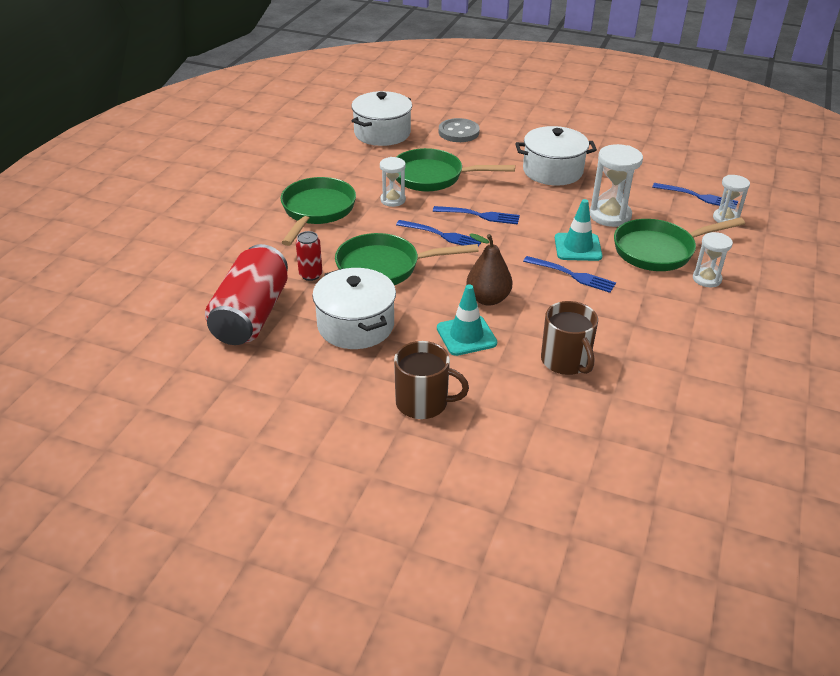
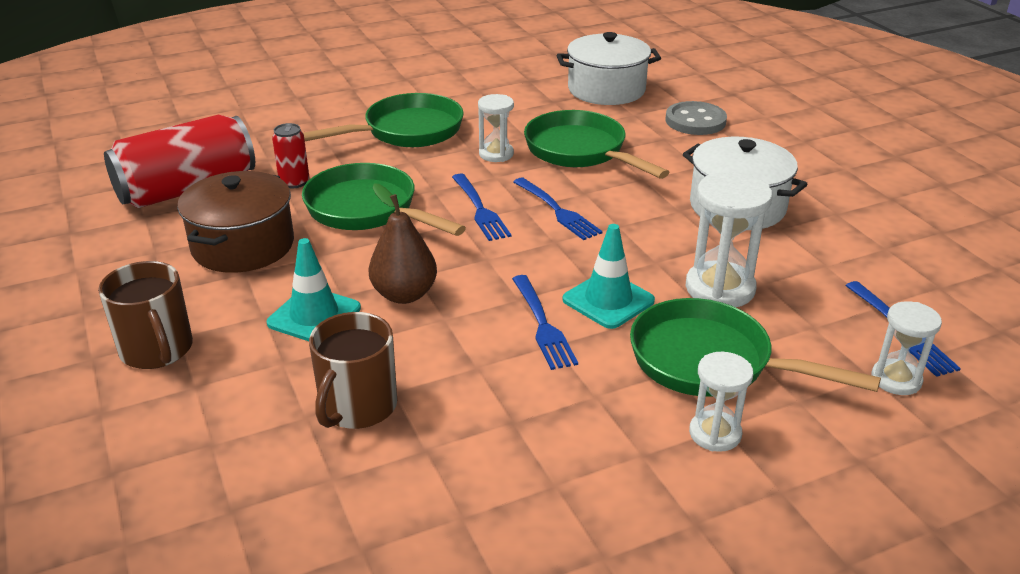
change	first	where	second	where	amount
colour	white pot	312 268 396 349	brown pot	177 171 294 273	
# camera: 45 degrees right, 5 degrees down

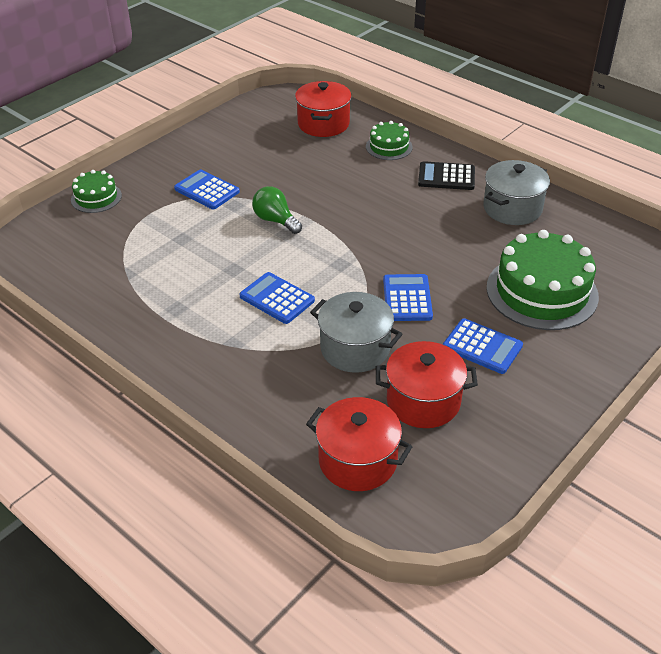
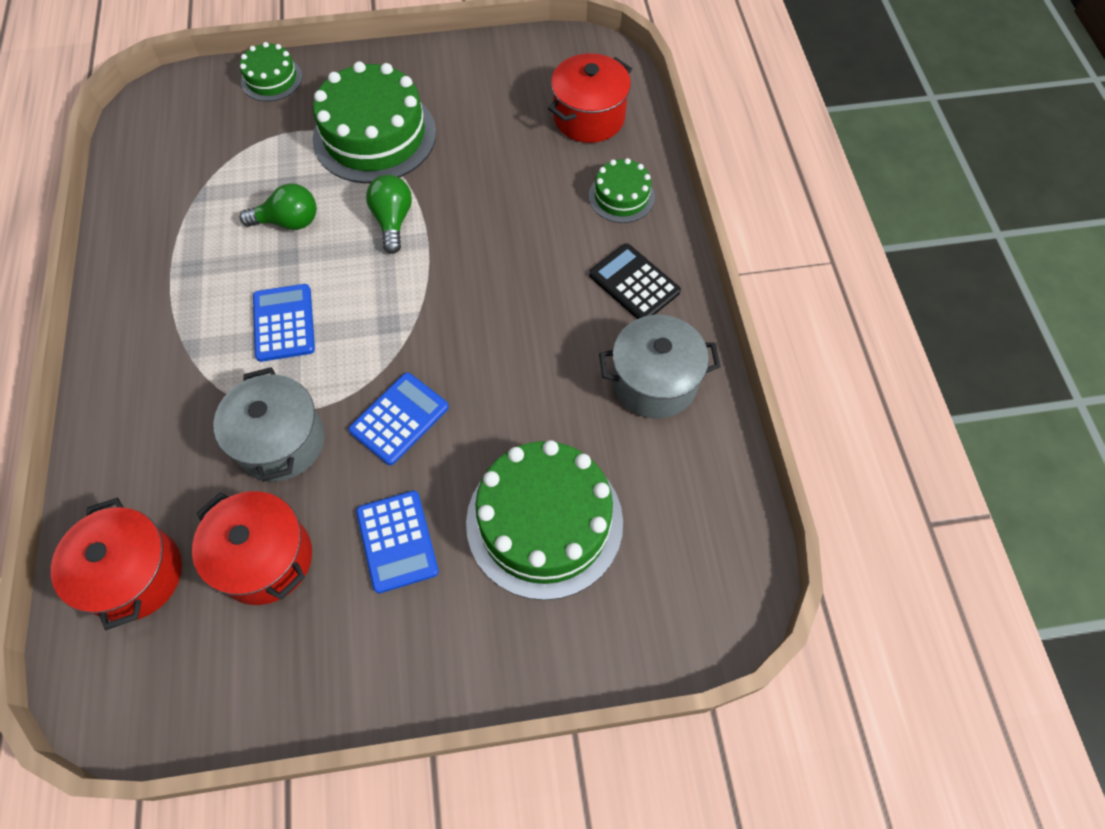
change	first	where	second	where	amount
appeared			green light bulb	240 183 317 230	
exchanged	blue calculator	174 169 240 210	green cake	312 61 436 183	
# camera: 40 degrees right, 20 degrees up

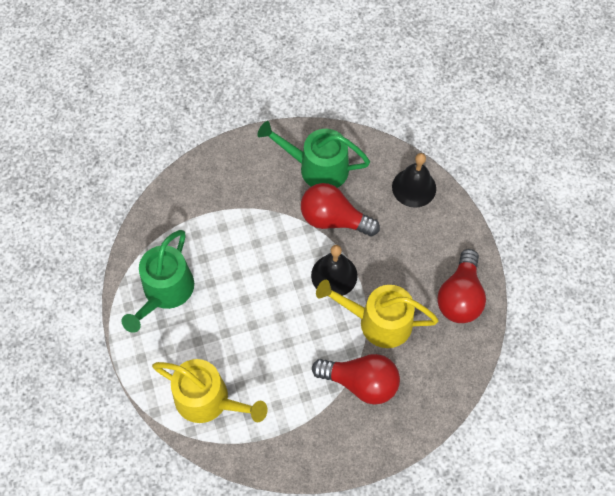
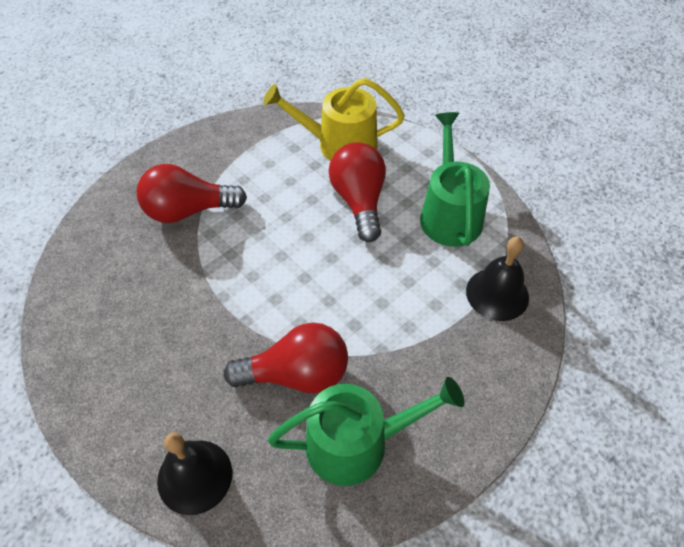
change	first	where	second	where	amount
missing	yellow watering can	316 280 439 348			
relocated	black bell	311 245 358 296		466 237 529 321	
relocated	red light bulb	437 249 486 323		329 142 386 242	
# camera: 155 degrees right, 10 degrees down

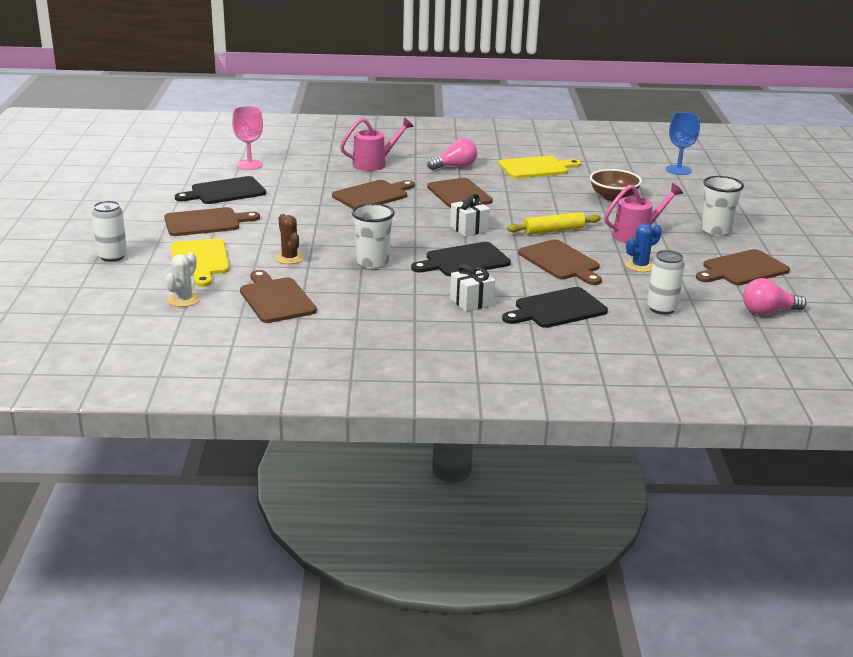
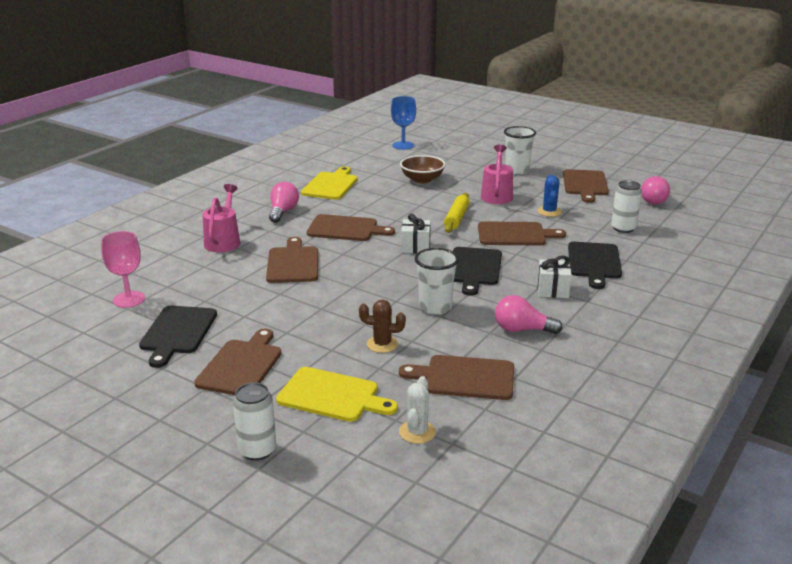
change	first	where	second	where	amount
appeared			pink light bulb	495 295 563 334	
spun	white cactus	165 252 200 307		399 376 436 444	45 degrees clockwise
# camera: 55 degrees left, 0 degrees up

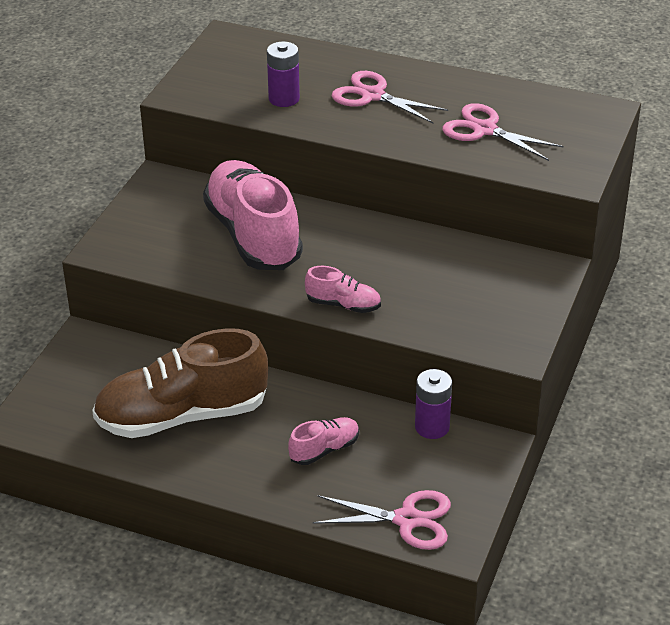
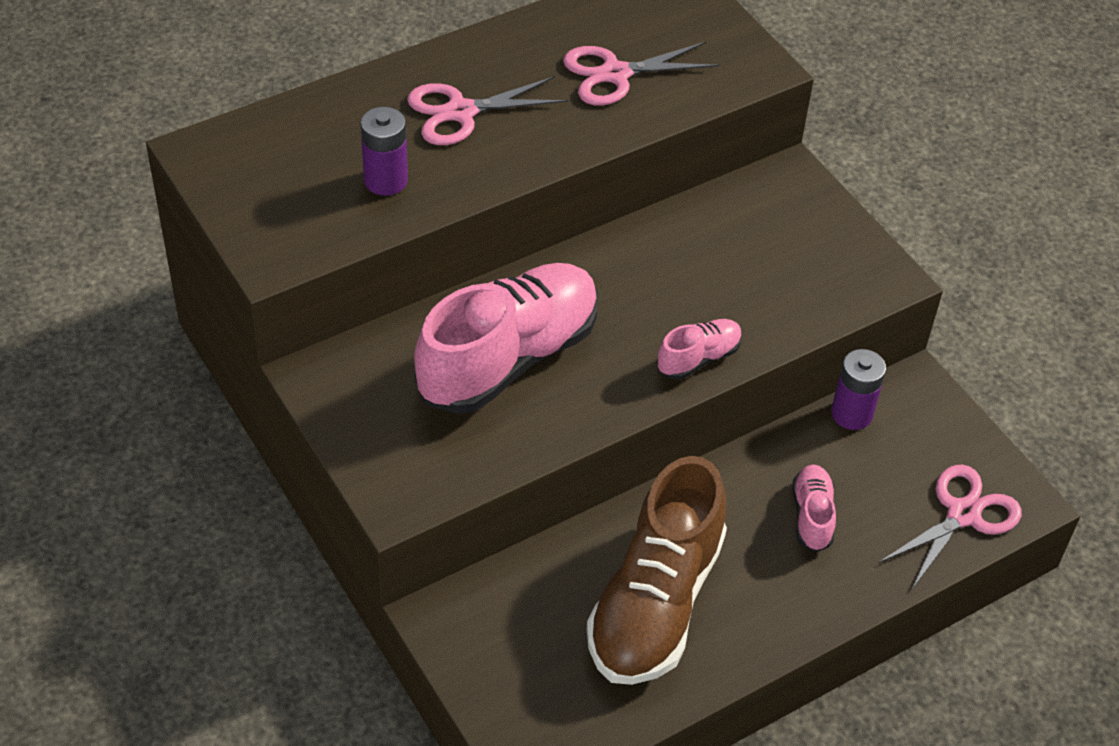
change	first	where	second	where	amount
spun	pink shoe	203 160 303 270		414 263 598 414	120 degrees clockwise
# camera: 55 degrees left, 10 degrees up

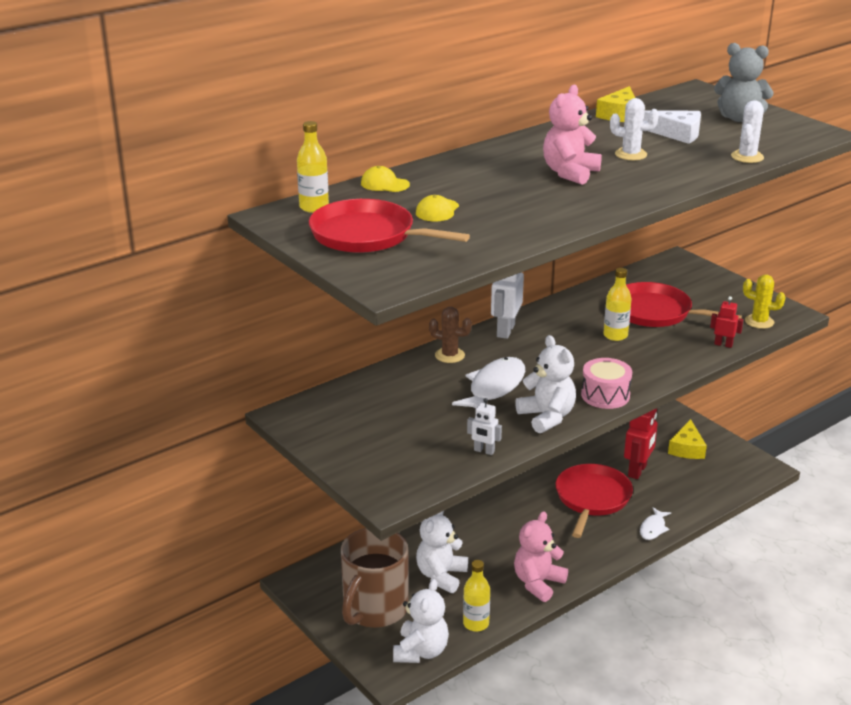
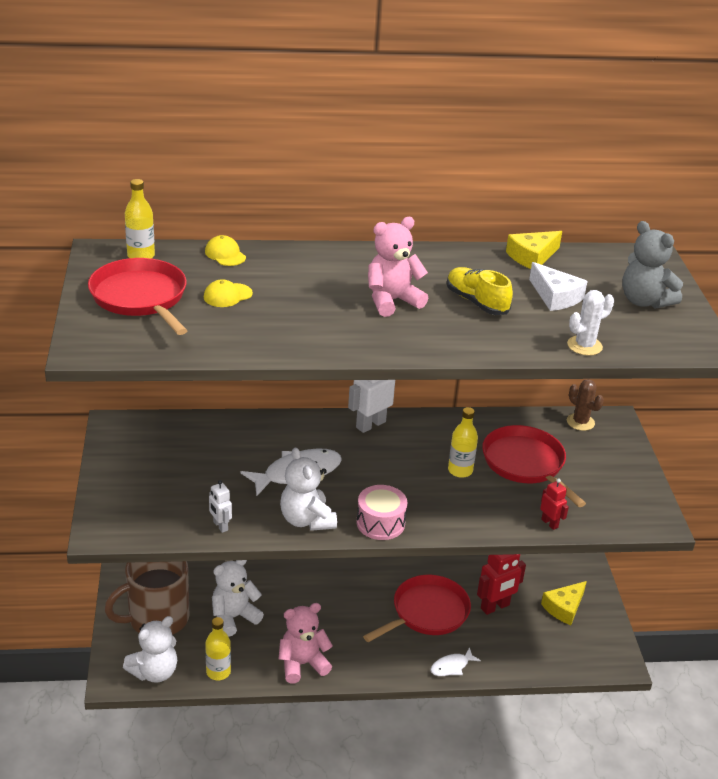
change	first	where	second	where	amount
missing	yellow cactus	743 275 785 329			
relocated	brown cactus	429 307 472 363		567 379 604 431	
exchanged	white cactus	610 98 659 160	yellow shoe	447 267 513 315	
spun	white teddy bear	515 335 576 433		280 448 337 531	150 degrees clockwise
# camera: 30 degrees right, 5 degrees up

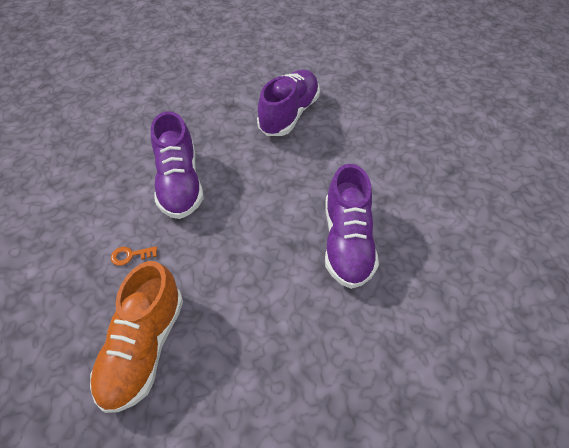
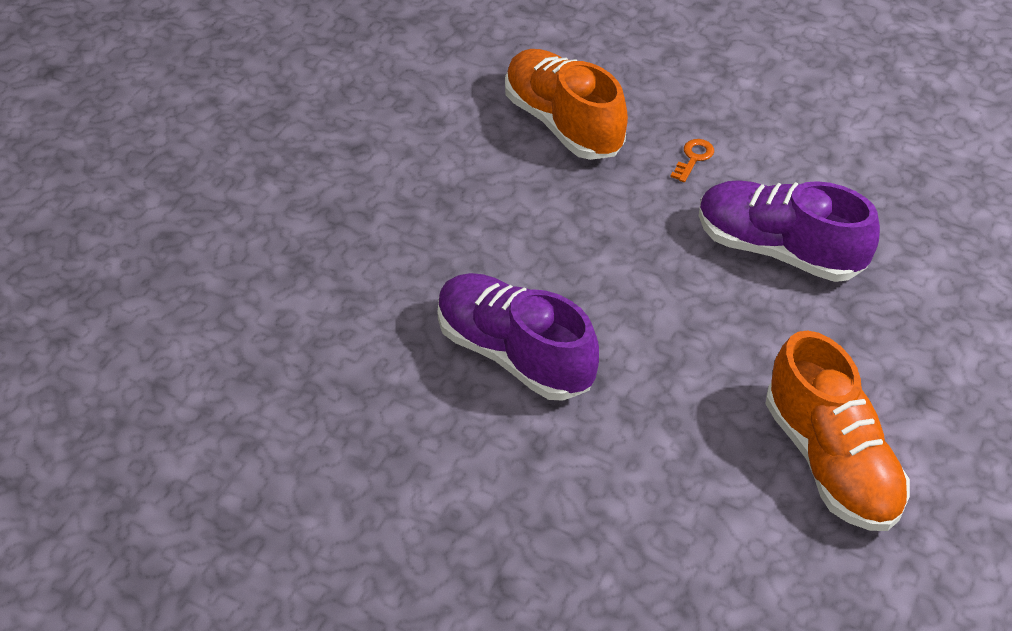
change	first	where	second	where	amount
colour	purple shoe	257 70 320 136	orange shoe	765 331 910 531	
# camera: 130 degrees right, 5 degrees down

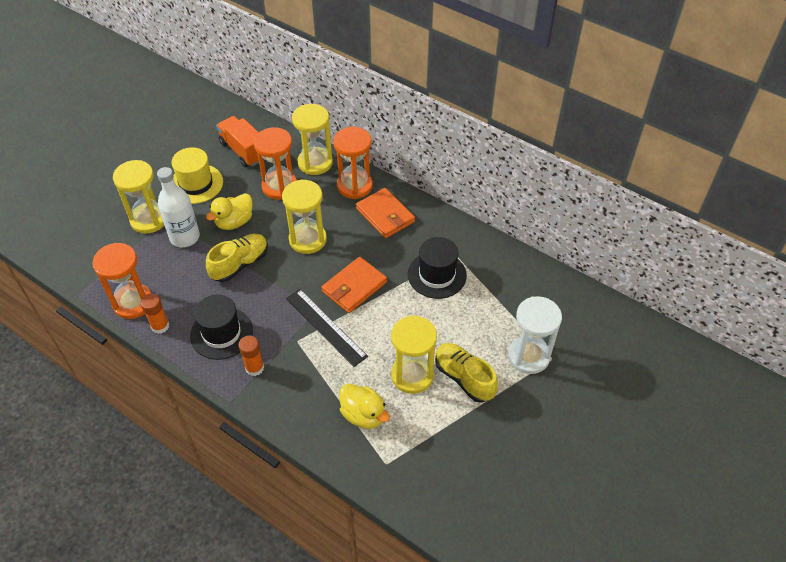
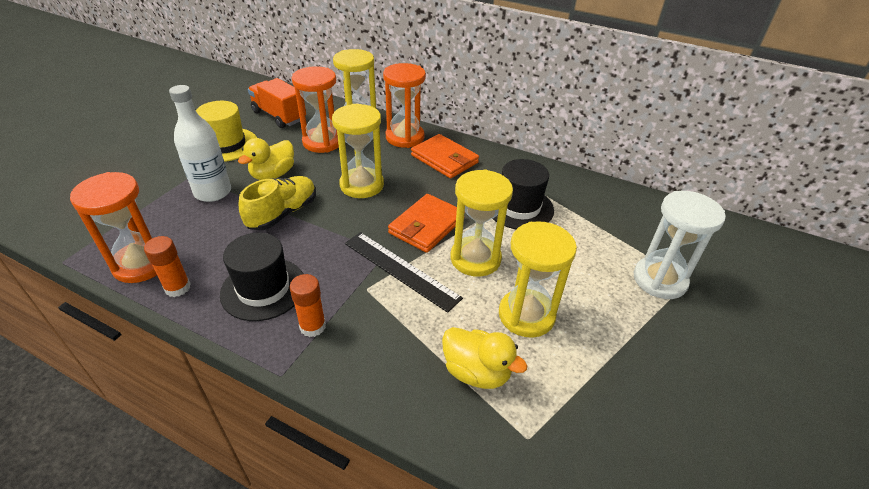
change	first	where	second	where	amount
missing	yellow shoe	435 343 498 403			
relocated	yellow hourglass	113 160 164 234		450 169 513 277	
# camera: 10 degrees left, 10 degrees down

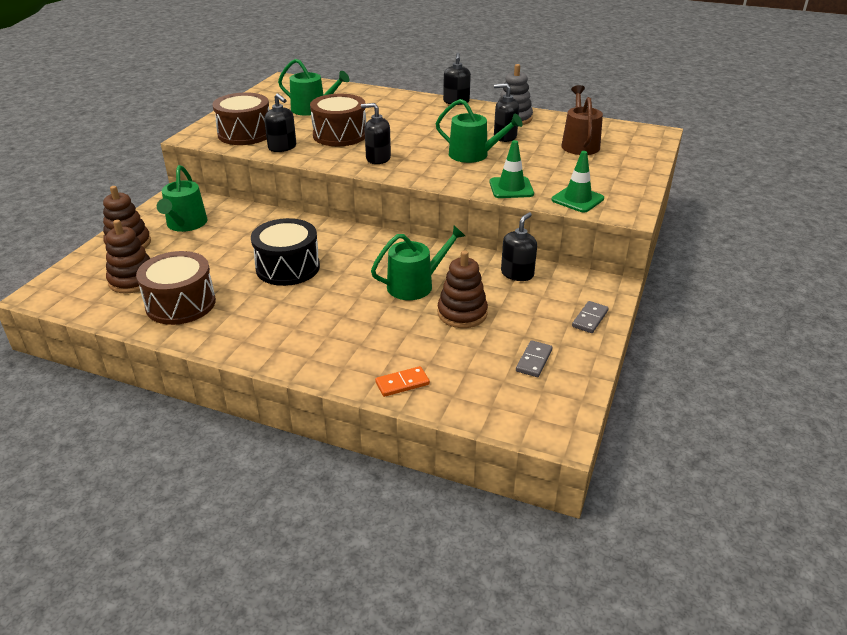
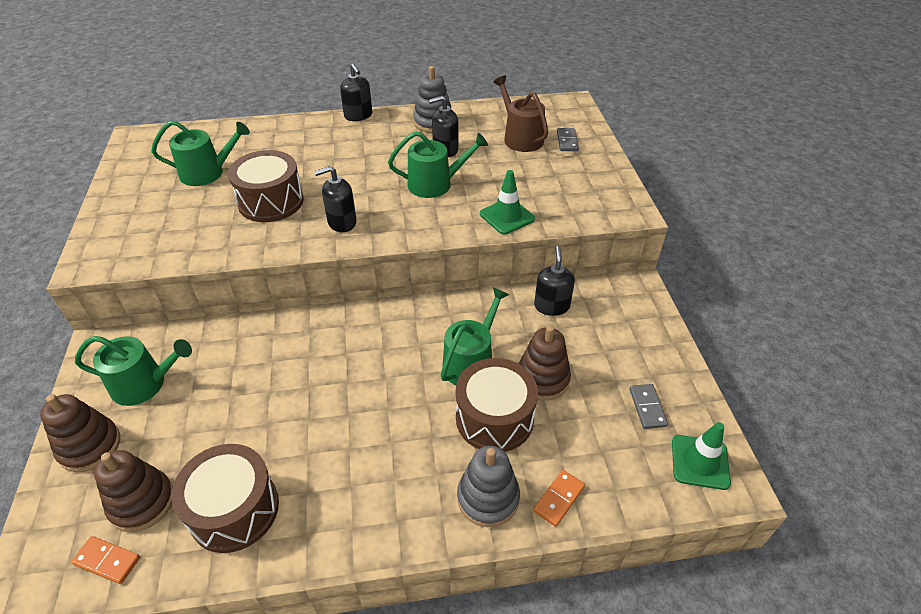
change	first	where	second	where	amount
missing	black drum	251 218 320 286			
missing	black soap dispenser	264 93 296 152			
appeared			orange domino	72 536 140 584	
appeared			grey stacking toy	457 446 520 527	
relocated	brown drum	212 92 270 145		456 358 538 452	
relocated	green traffic cone	551 151 604 213		672 422 731 490	
relocated	grey domino	572 301 609 333		557 128 579 151	
spun	green watering can	157 165 208 232		75 336 192 406	60 degrees counterclockwise
# camera: 30 degrees left, 10 degrees up

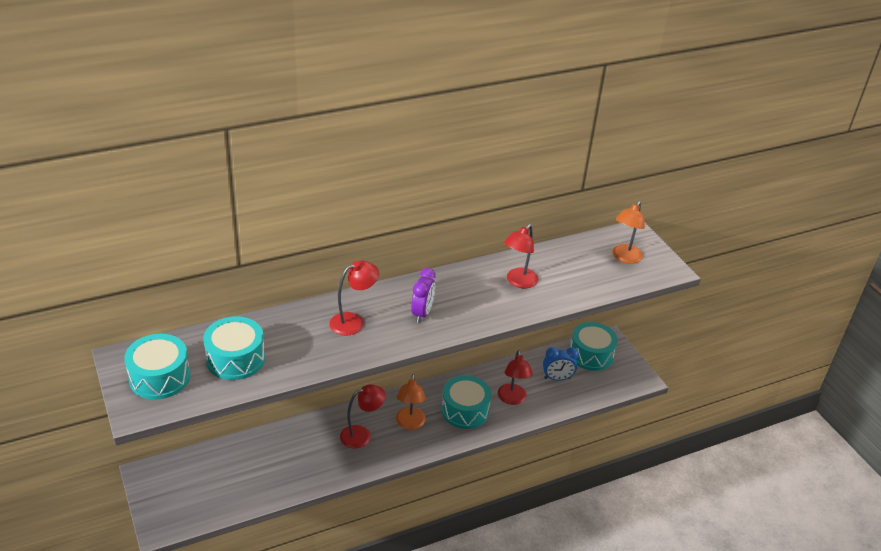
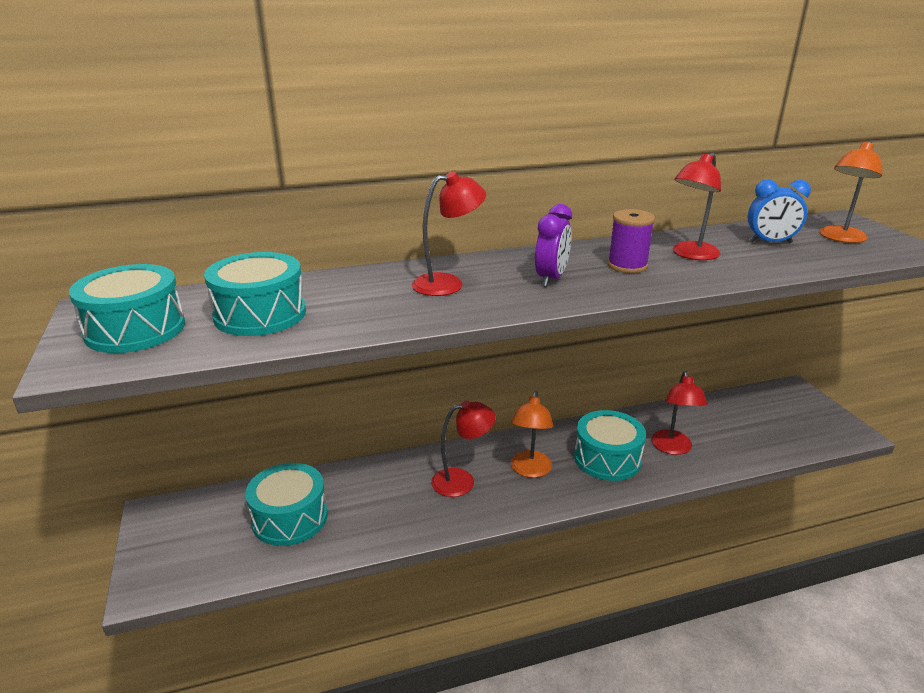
change	first	where	second	where	amount
appeared			purple spool	608 209 655 273	
relocated	blue clock	543 347 579 381		748 179 811 243	
relocated	turquoise drum	570 322 618 371		245 463 327 546	
# camera: 10 degrees right, 10 degrees down

